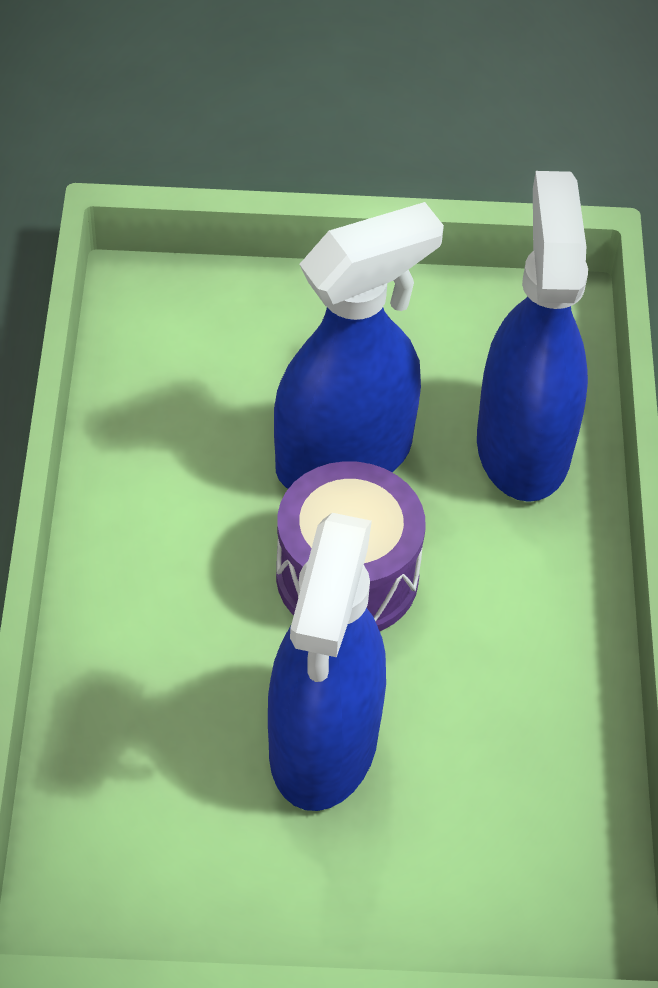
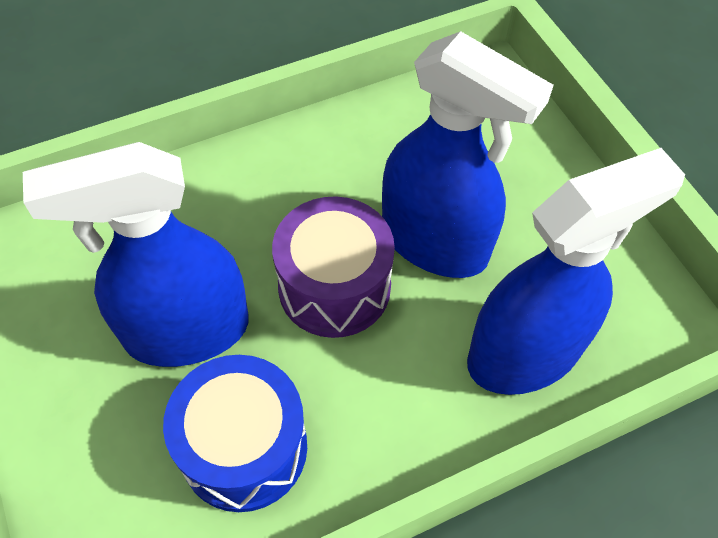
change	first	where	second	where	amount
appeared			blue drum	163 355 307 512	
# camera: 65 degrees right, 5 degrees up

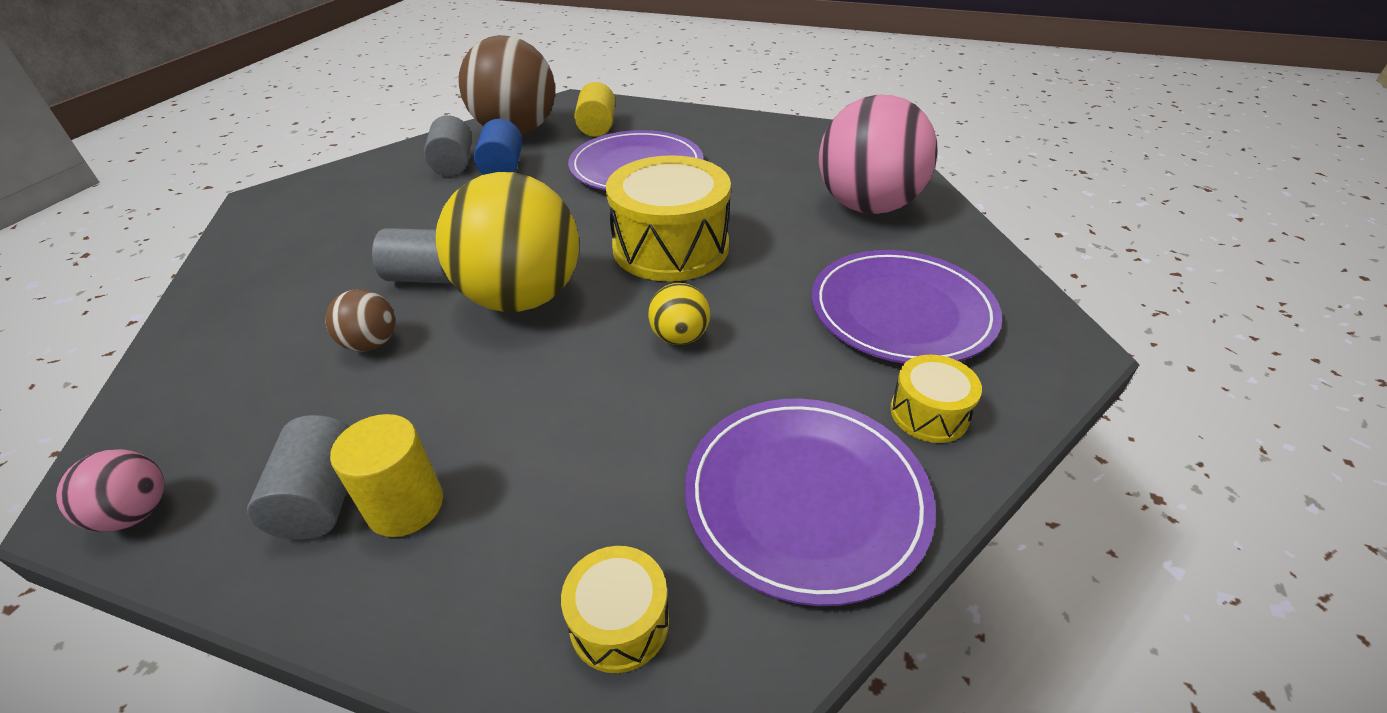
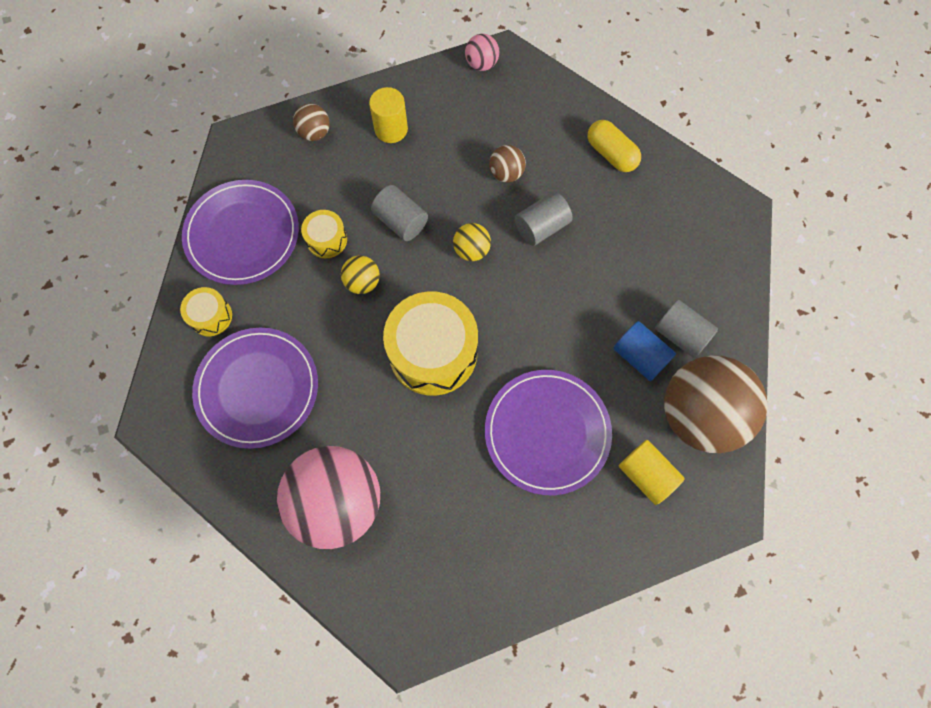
change	first	where	second	where	amount
appeared			brown ball	293 104 330 141	
appeared			yellow capsule	588 120 641 172	
relocated	grey cylinder	247 415 350 540		371 185 428 241	
relocated	yellow drum	561 546 669 673		301 210 347 258	
size	yellow ball	435 172 579 312		453 223 491 261	x0.44
# camera: 140 degrees right, 30 degrees up

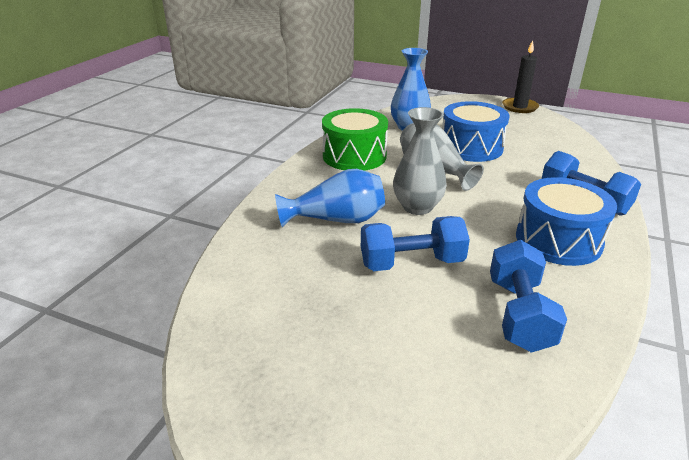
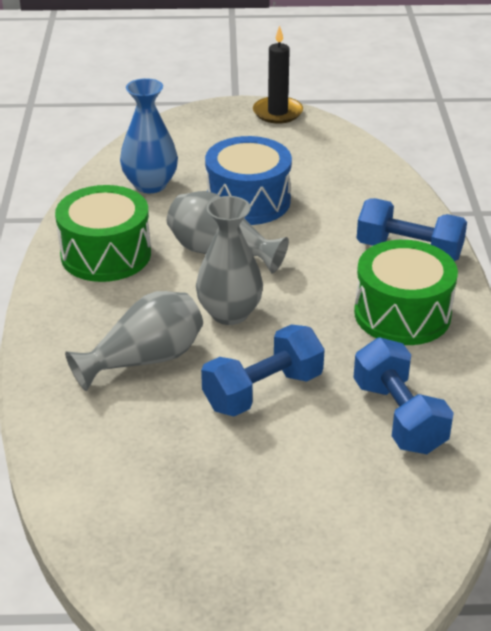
change	first	where	second	where	amount
colour	blue vase	275 169 385 227	grey vase	65 291 203 391	
colour	blue drum	516 177 617 266	green drum	354 240 458 345	
# camera: 25 degrees left, 5 degrees up

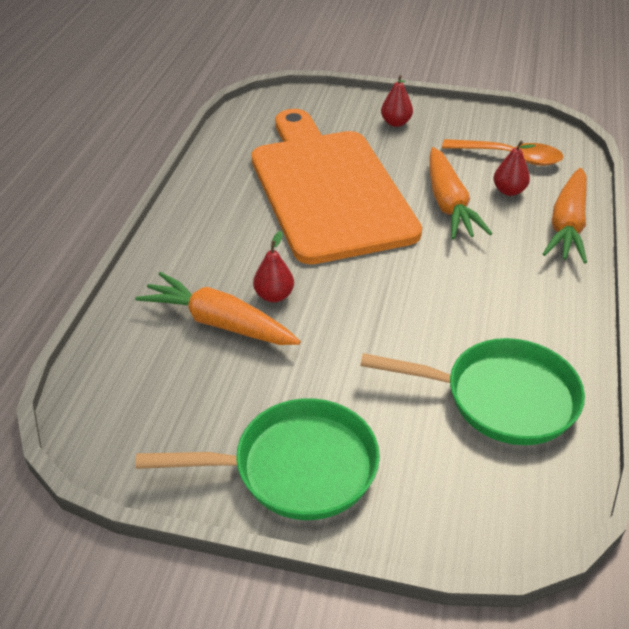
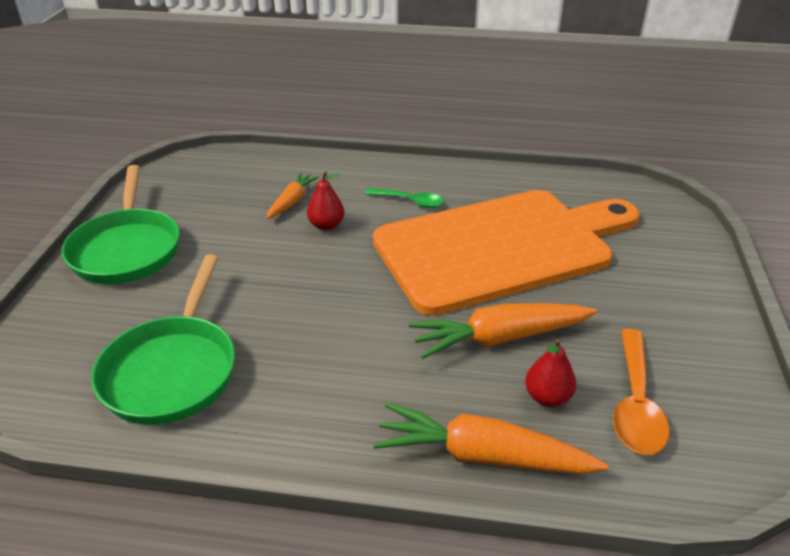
change	first	where	second	where	amount
missing	red pear	381 75 413 127			
appeared			green spoon	365 188 444 208	
size	orange carrot	135 272 301 345		266 172 319 219	x0.58
# camera: 85 degrees right, 5 degrees down

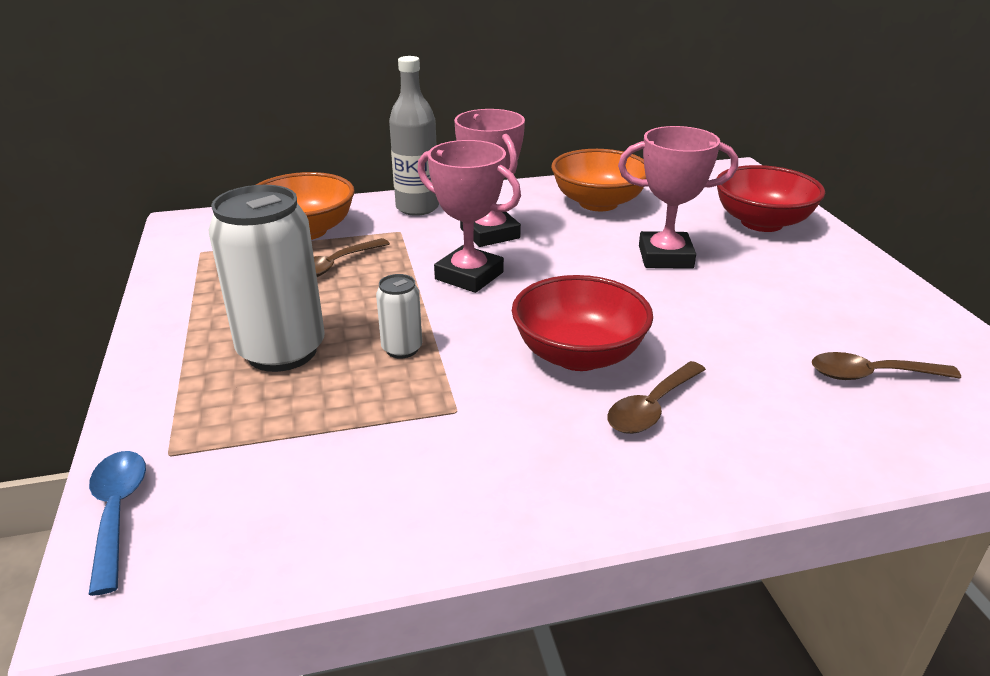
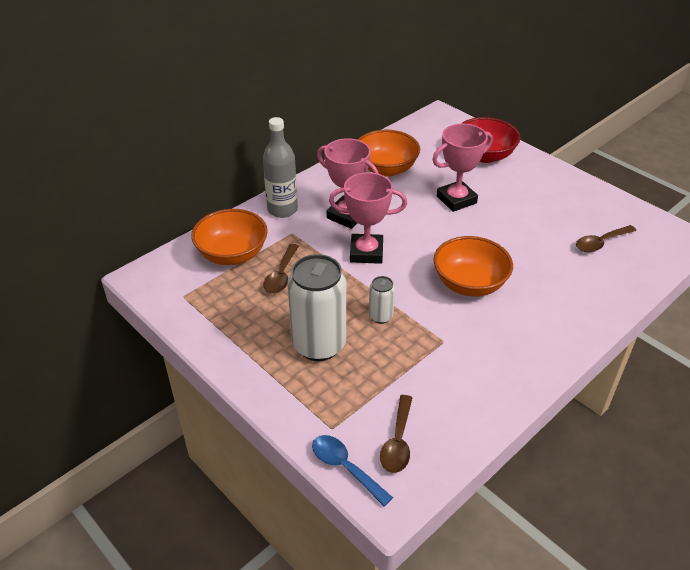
change	first	where	second	where	amount
relocated	brown spoon	607 361 706 434		380 395 412 473	
colour	red bowl	512 275 653 371	orange bowl	434 236 513 297	
# camera: 30 degrees left, 10 degrees up

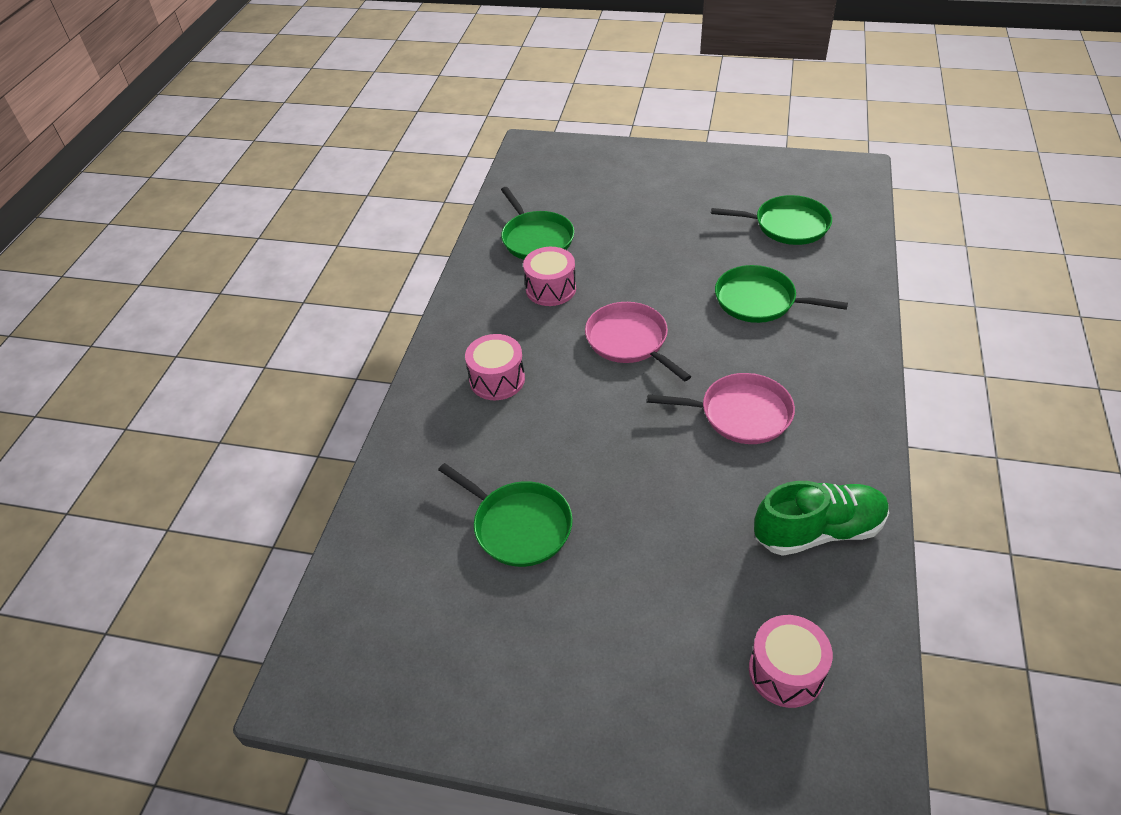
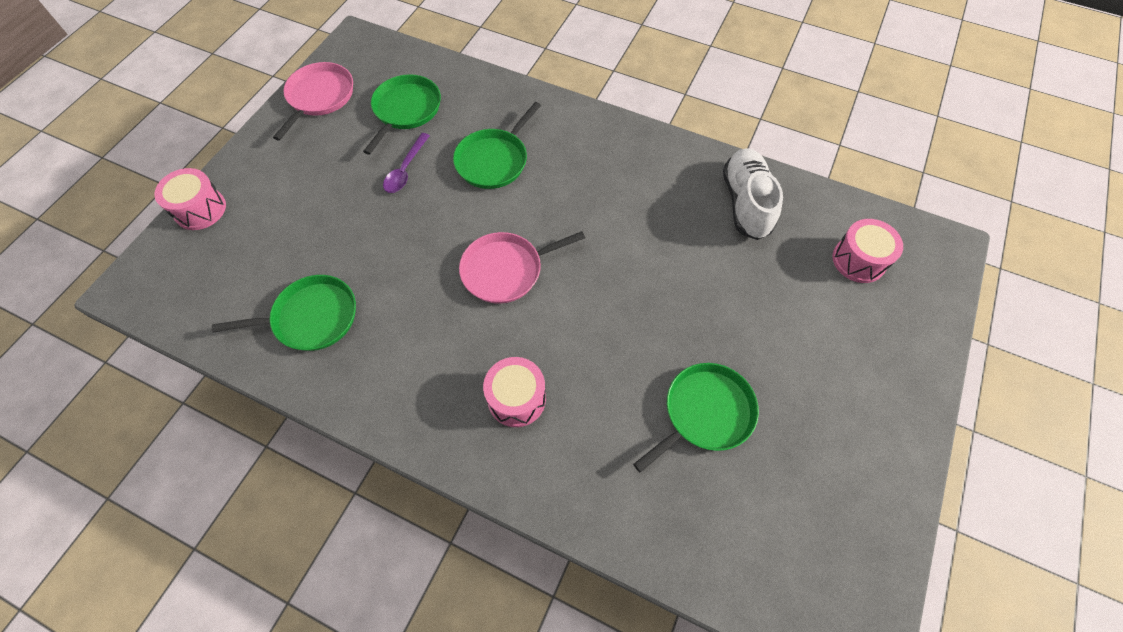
change	first	where	second	where	amount
appeared			purple spoon	383 133 430 193	
relocated	pink drum	523 247 576 306		154 168 226 230	
relocated	pink pan	647 373 795 444		273 62 353 141	
colour	green shoe	754 481 889 556	white shoe	723 148 783 240	
# camera: 80 degrees left, 15 degrees up

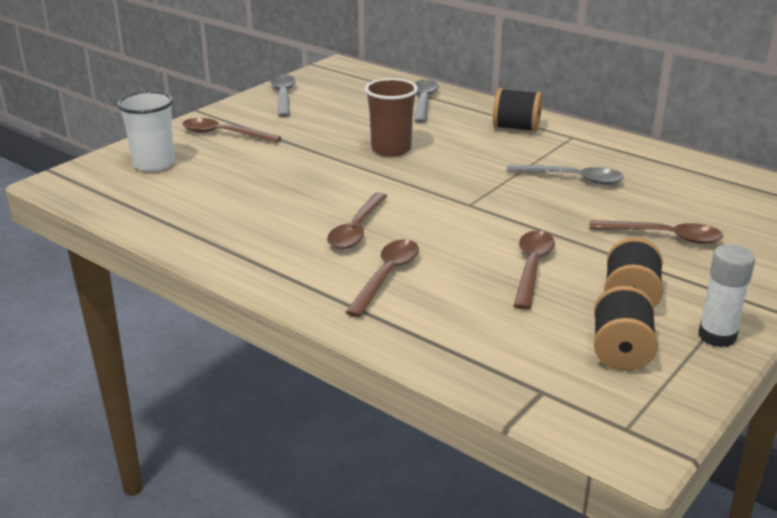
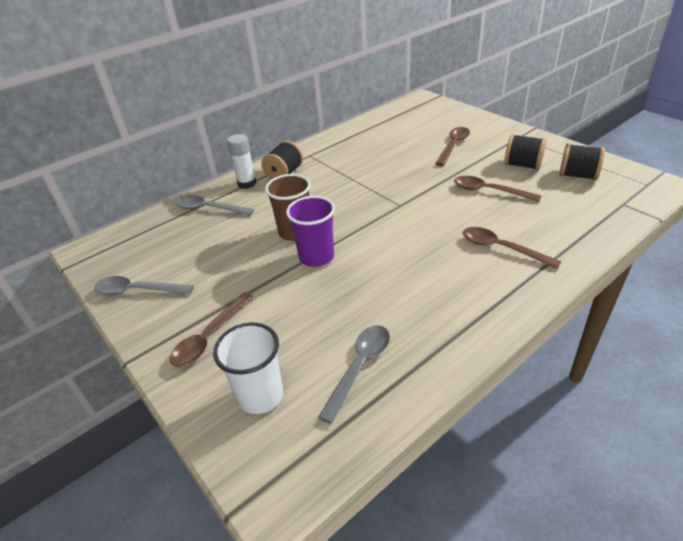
change	first	where	second	where	amount
missing	brown spoon	327 192 387 249			
appeared			purple cup	286 196 335 267	
relocated	grey spoon	506 164 624 185		318 325 390 424	
relocated	white glue stick	698 245 755 347		227 134 257 189	
# camera: 75 degrees left, 10 degrees up

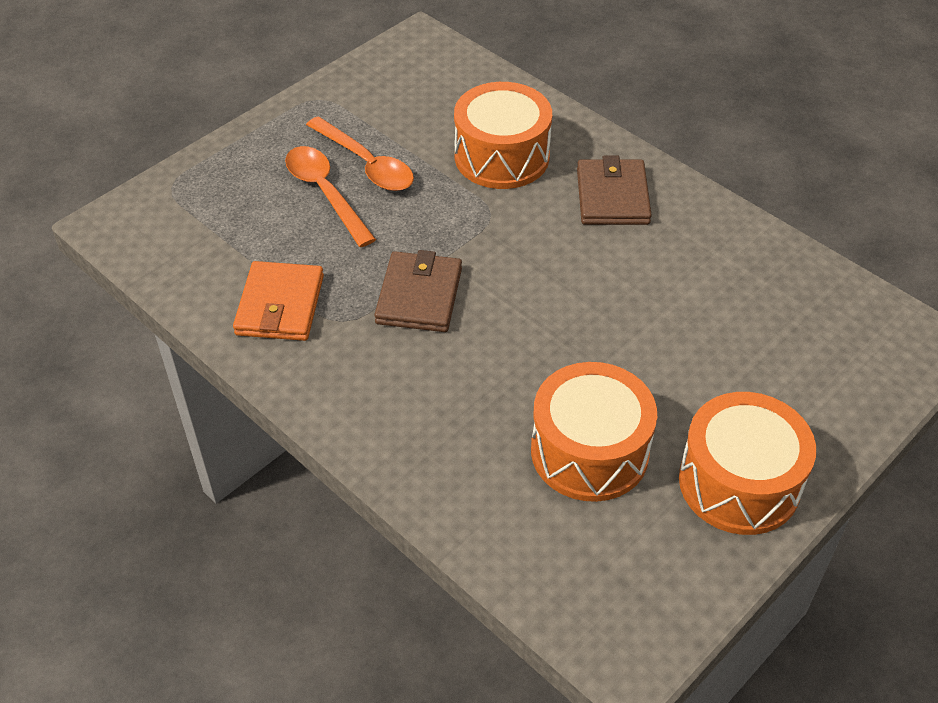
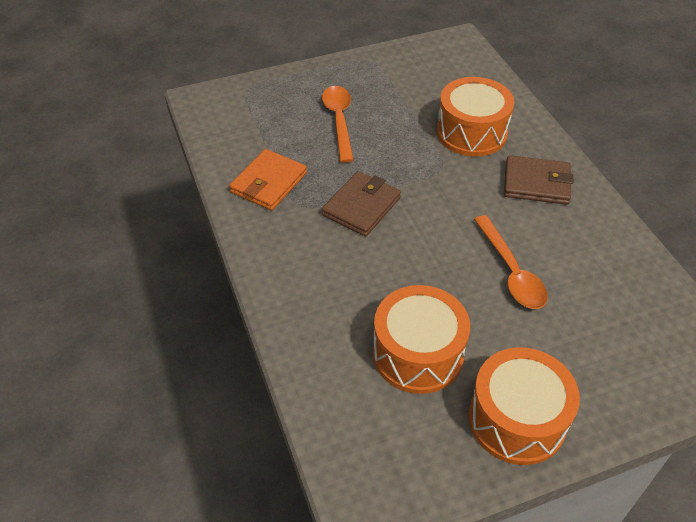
change	first	where	second	where	amount
relocated	orange spoon	306 116 414 191		474 215 548 309	
spun	brown wallet	577 156 652 225		504 155 573 205	75 degrees clockwise
# camera: 25 degrees right, 0 degrees up

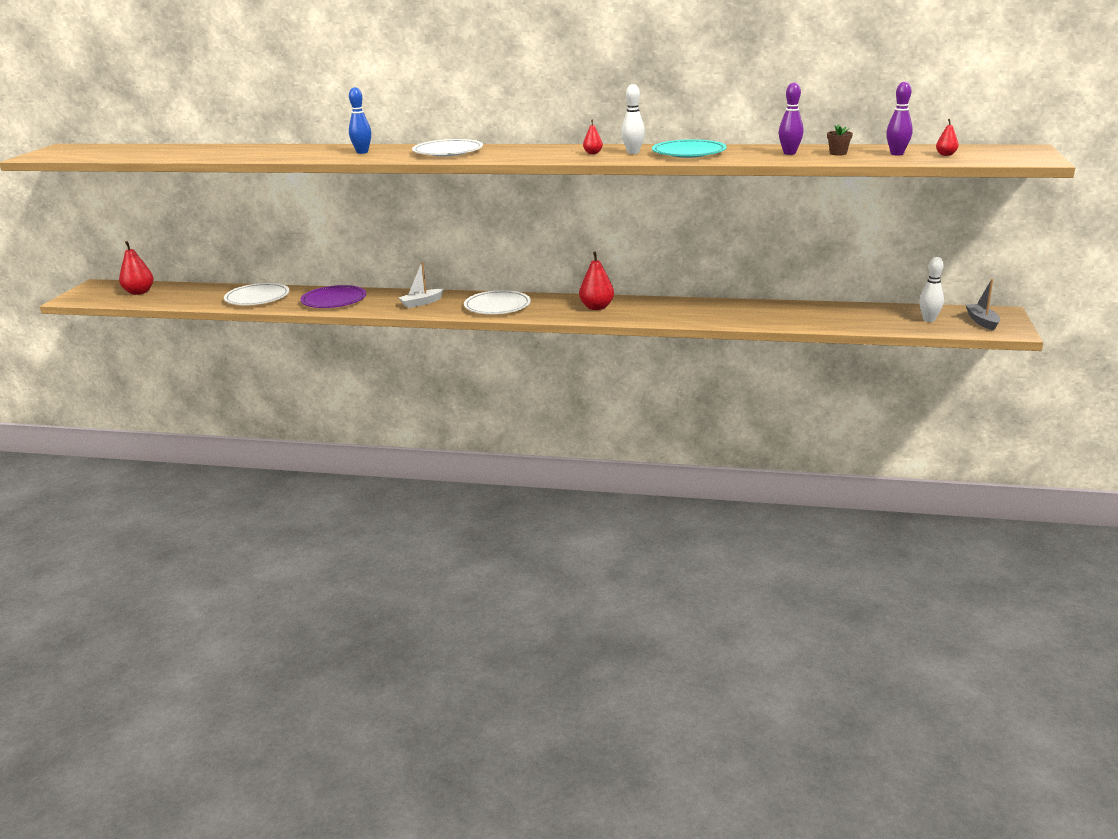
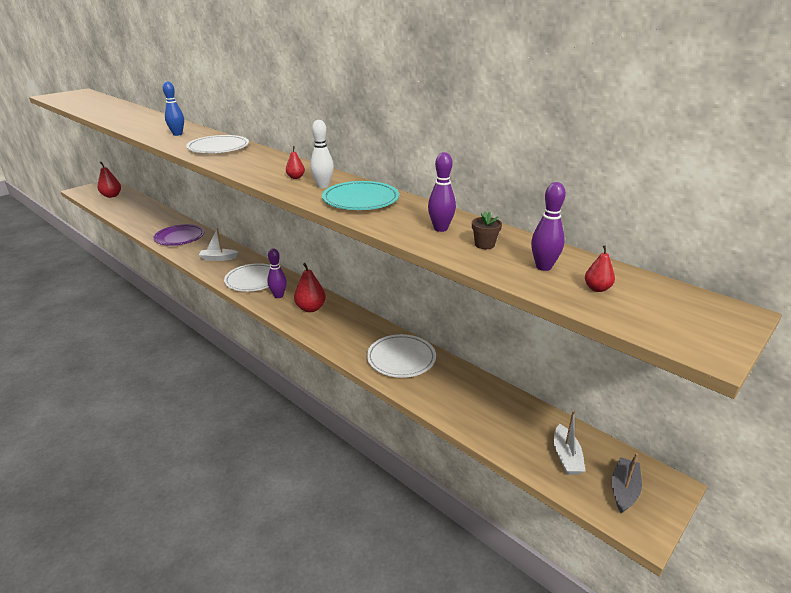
change	first	where	second	where	amount
appeared			purple bowling pin	267 248 287 298	
relocated	white plate	224 283 289 305		367 334 436 378	
exchanged	white bowling pin	919 257 944 322	white boat	554 410 585 475	
# camera: 30 degrees right, 5 degrees up

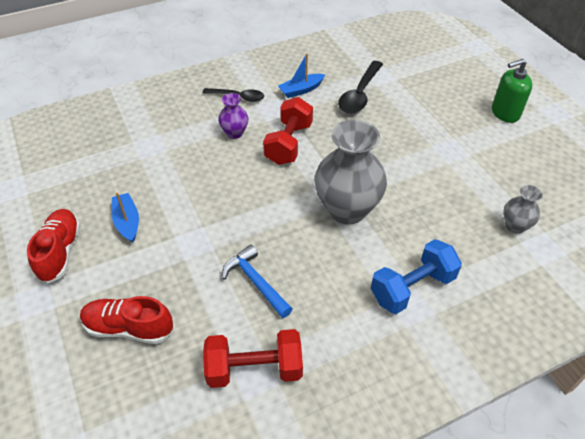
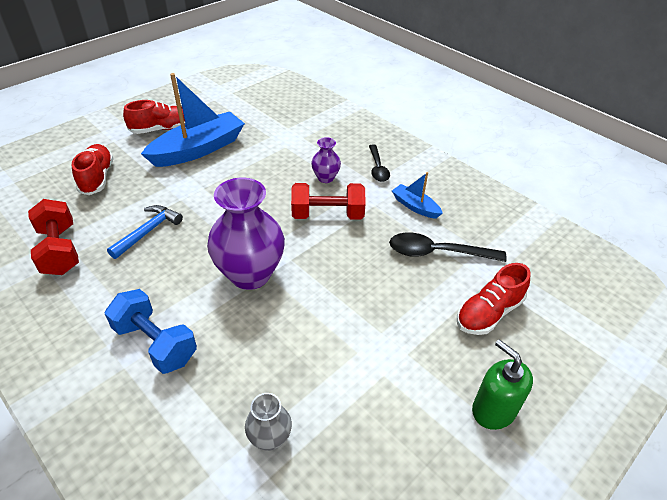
change	first	where	second	where	amount
appeared			red shoe	457 263 530 335	
colour	grey vase	315 120 387 225	purple vase	207 178 285 290	
size	blue boat	112 192 139 243		141 73 245 167	x2.05
# camera: 70 degrees right, 5 degrees down

